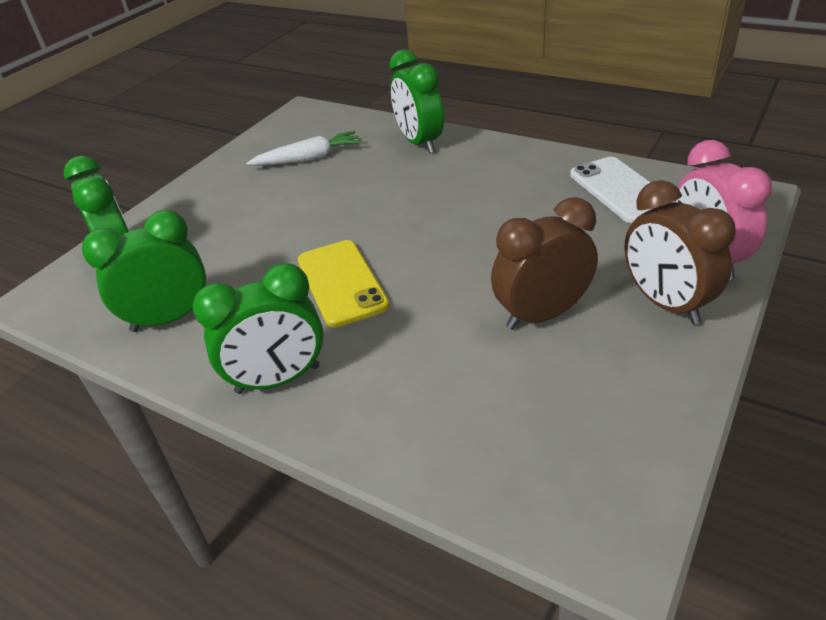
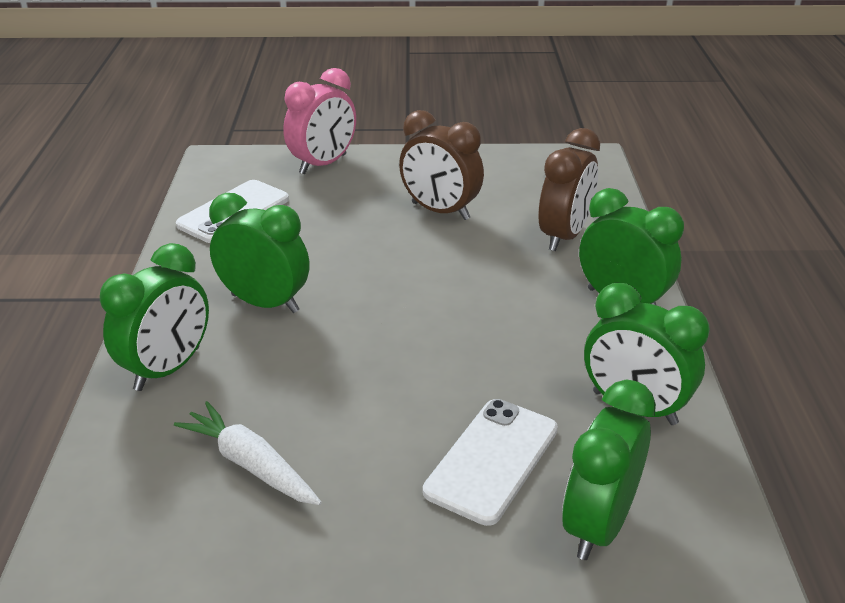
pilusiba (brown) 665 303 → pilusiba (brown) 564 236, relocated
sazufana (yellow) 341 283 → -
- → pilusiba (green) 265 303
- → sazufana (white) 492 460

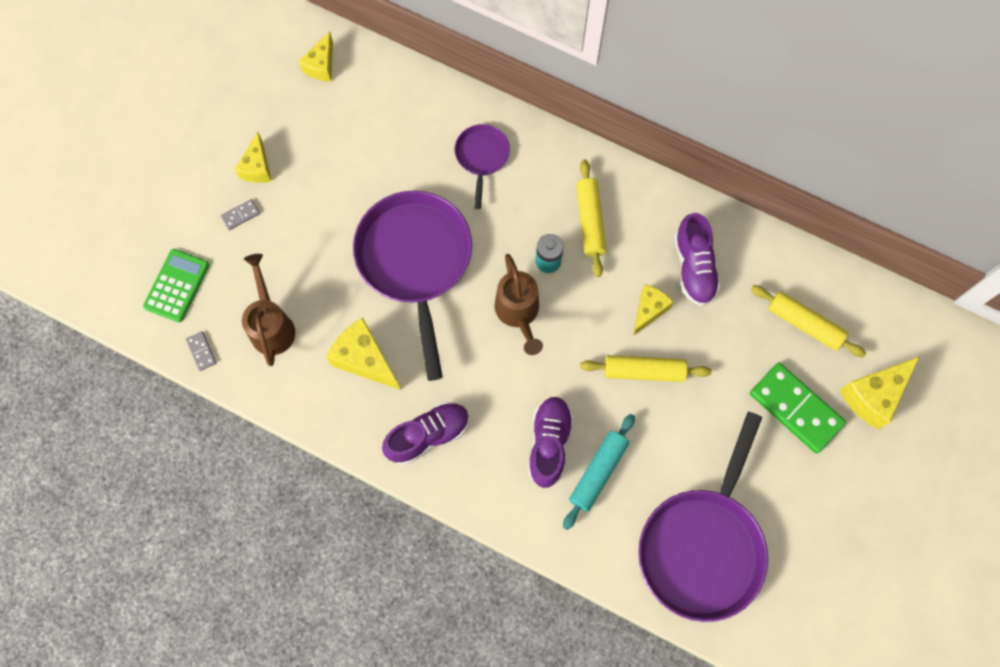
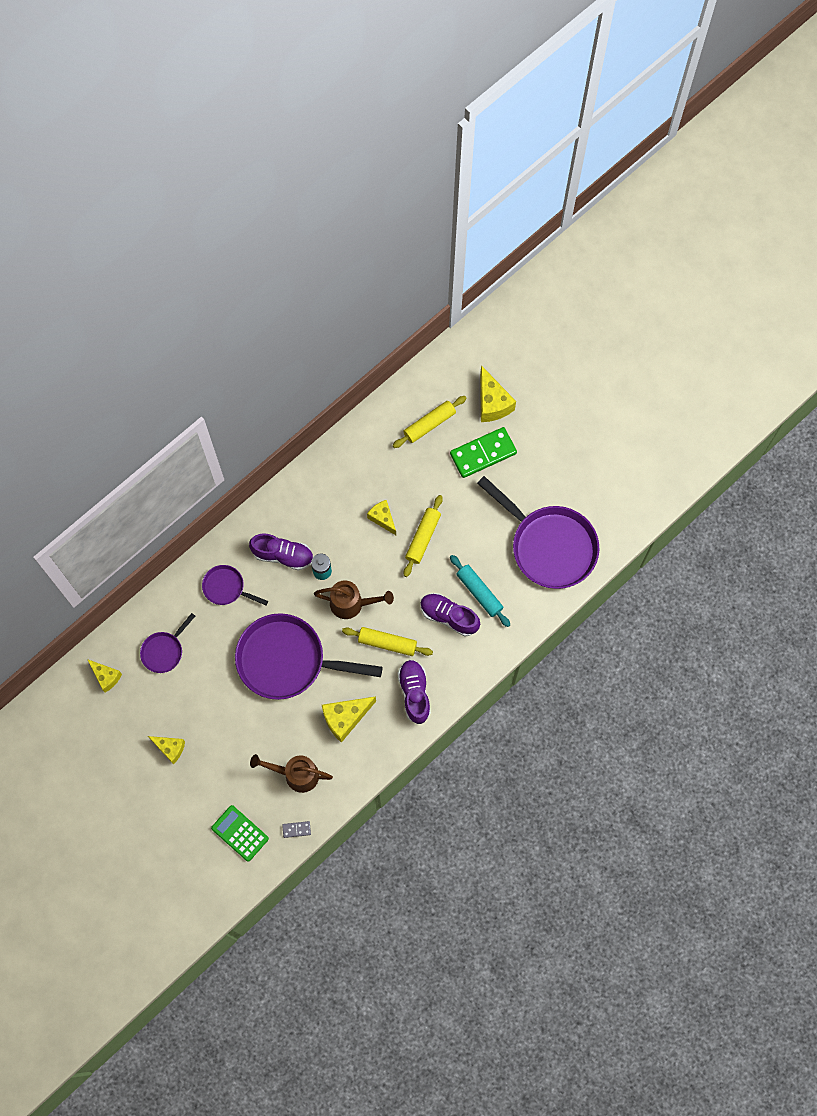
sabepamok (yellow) 590 221 → sabepamok (yellow) 387 643, relocated
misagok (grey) 240 215 → -
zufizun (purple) 694 267 → zufizun (purple) 283 555, relocated
- → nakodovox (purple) 164 651

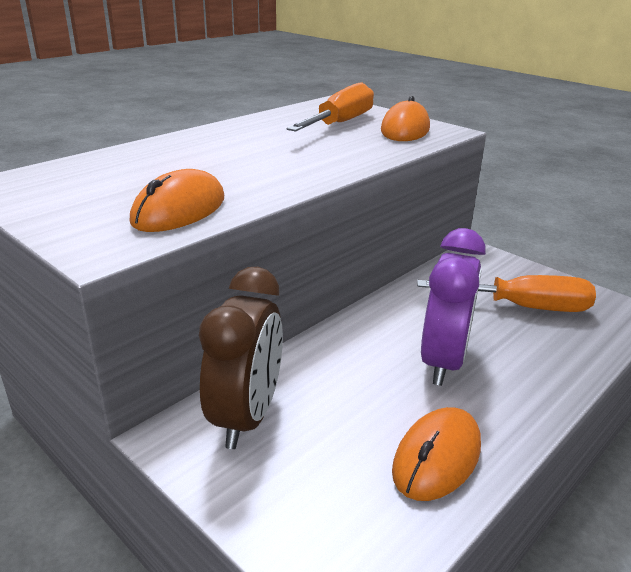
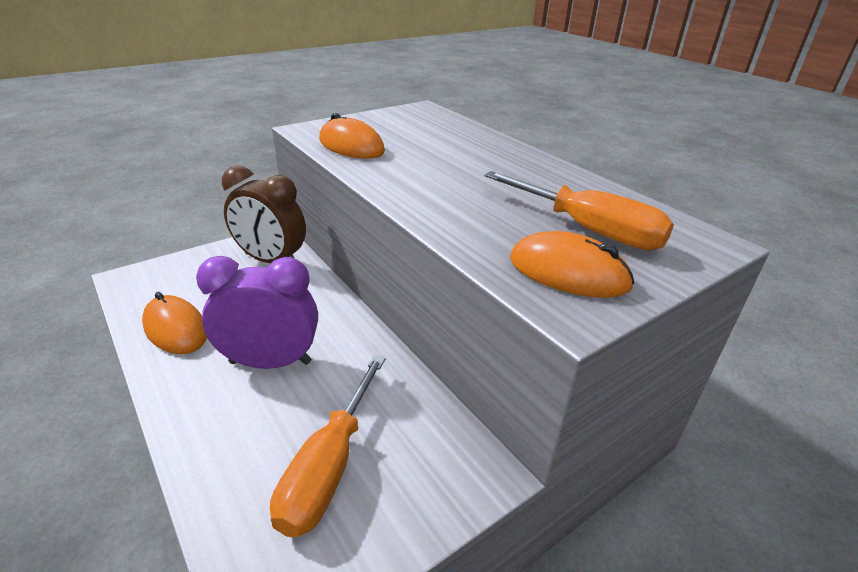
pilusiba (purple) 443 362 → pilusiba (purple) 270 362, 150 degrees clockwise

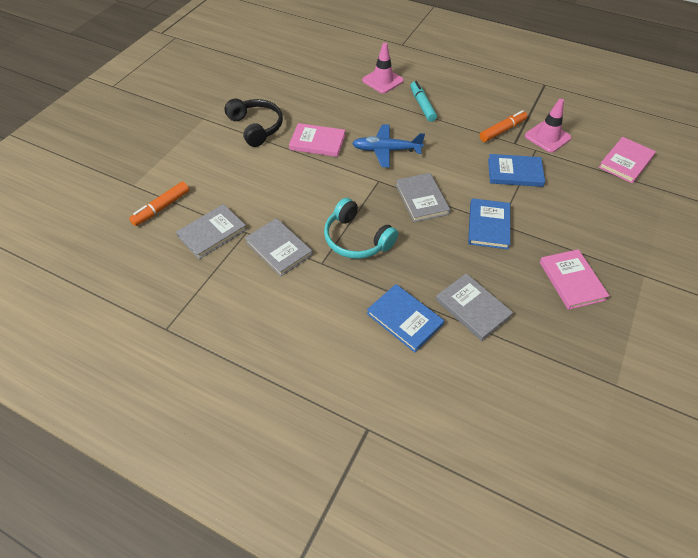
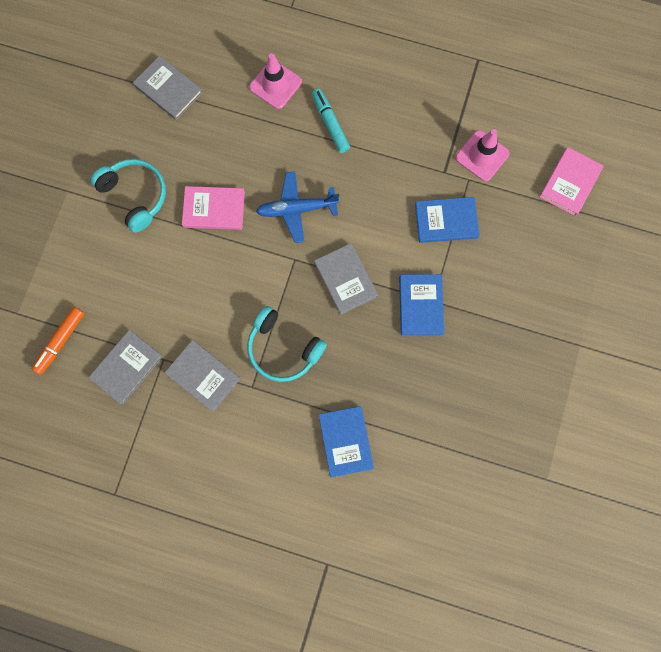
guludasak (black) 256 127 → guludasak (turquoise) 135 196
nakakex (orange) 502 130 → -
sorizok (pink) 571 281 → -
sorizok (grey) 472 308 → sorizok (grey) 168 89, relocated
sorizok (blue) 404 319 → sorizok (blue) 346 441, 45 degrees clockwise

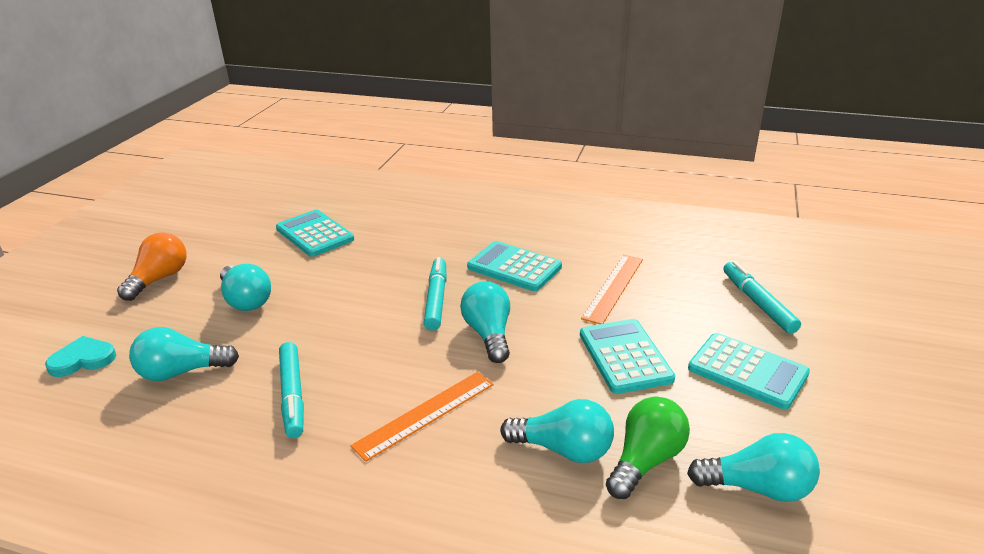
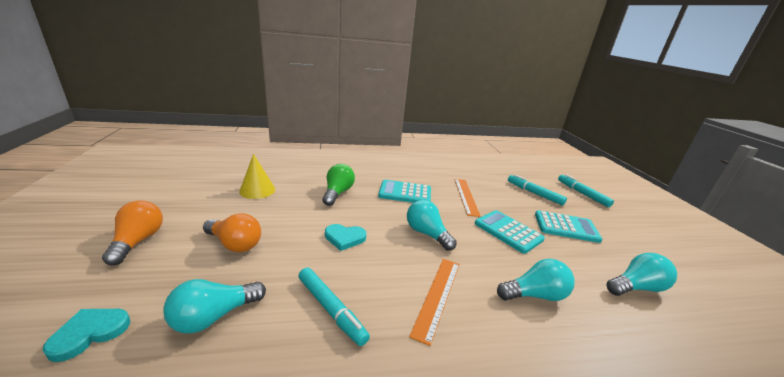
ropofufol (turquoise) 314 234 → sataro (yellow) 257 190
nakakex (turquoise) 436 299 → nakakex (turquoise) 582 194, relocated
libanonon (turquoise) 246 300 → libanonon (orange) 235 244
libanonon (green) 646 460 → libanonon (green) 337 193, relocated
- → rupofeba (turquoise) 344 238

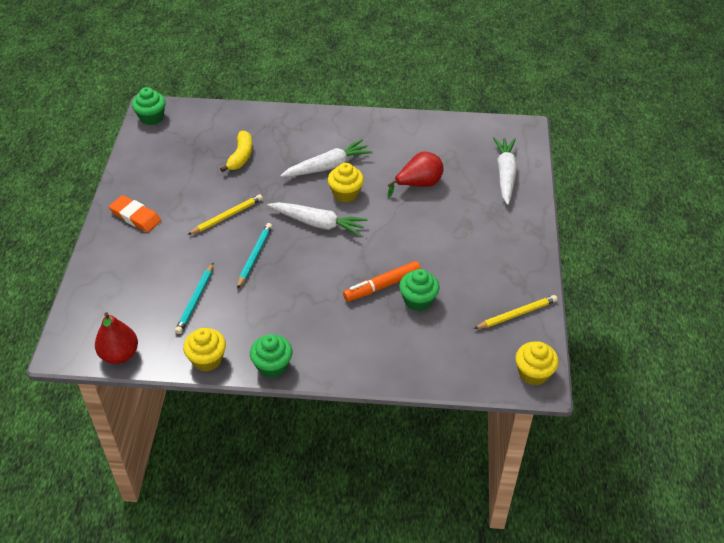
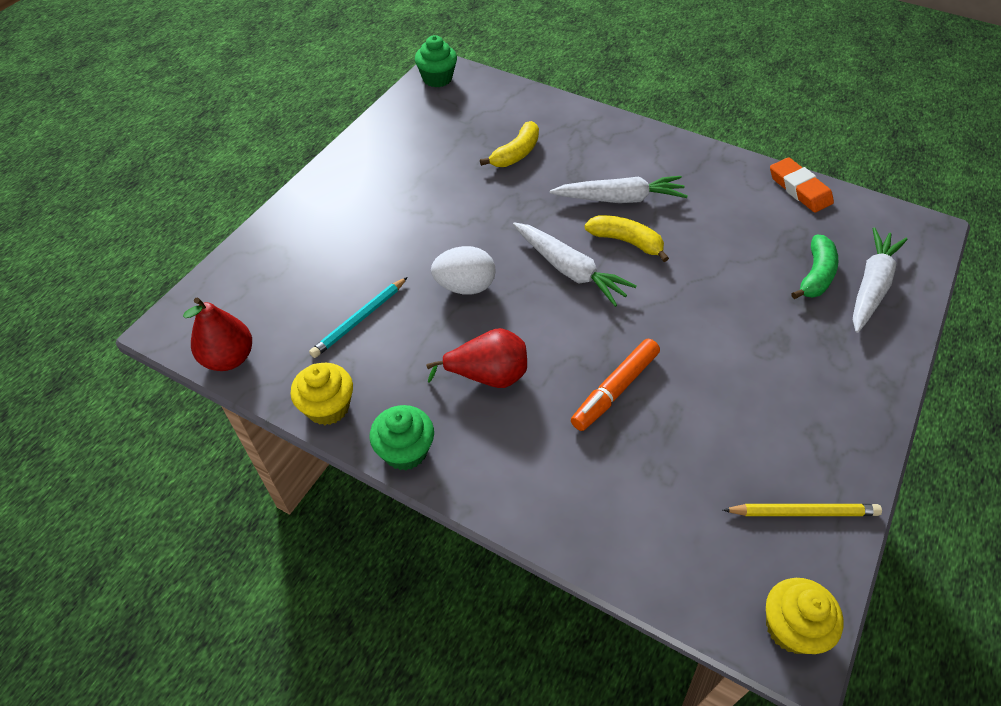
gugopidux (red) 418 184 → gugopidux (red) 488 375, relocated
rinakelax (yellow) 345 193 → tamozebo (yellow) 626 242
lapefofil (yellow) 227 216 → -
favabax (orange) 135 216 → favabax (orange) 799 189, relocated
lapefofil (turquoise) 255 256 → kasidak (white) 465 286
nakakex (orange) 382 286 → nakakex (orange) 614 389, 45 degrees counterclockwise
rinakelax (green) 418 300 → -
- → tamozebo (green) 815 275

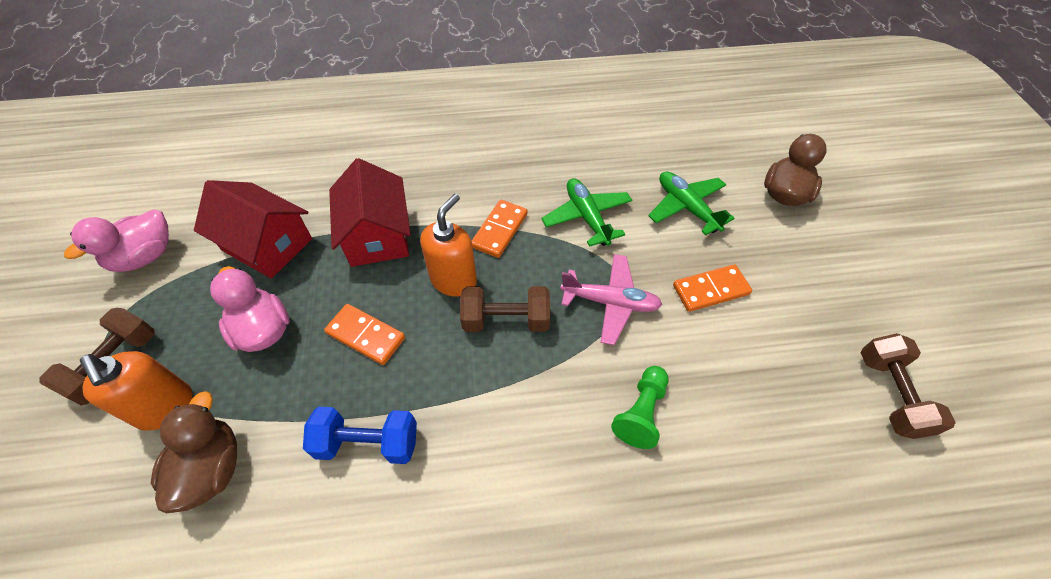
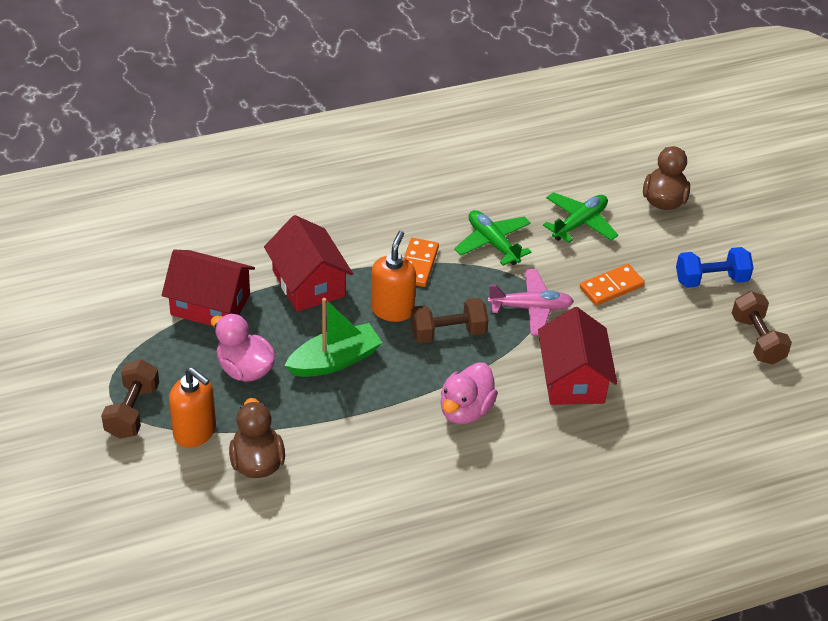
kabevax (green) 686 207 → kabevax (green) 579 223, 90 degrees clockwise
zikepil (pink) 145 257 → zikepil (pink) 465 410, relocated
misagok (orange) 365 336 → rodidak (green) 335 360
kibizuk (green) 641 412 → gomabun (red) 573 379
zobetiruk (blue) 368 443 → zobetiruk (blue) 711 279, relocated

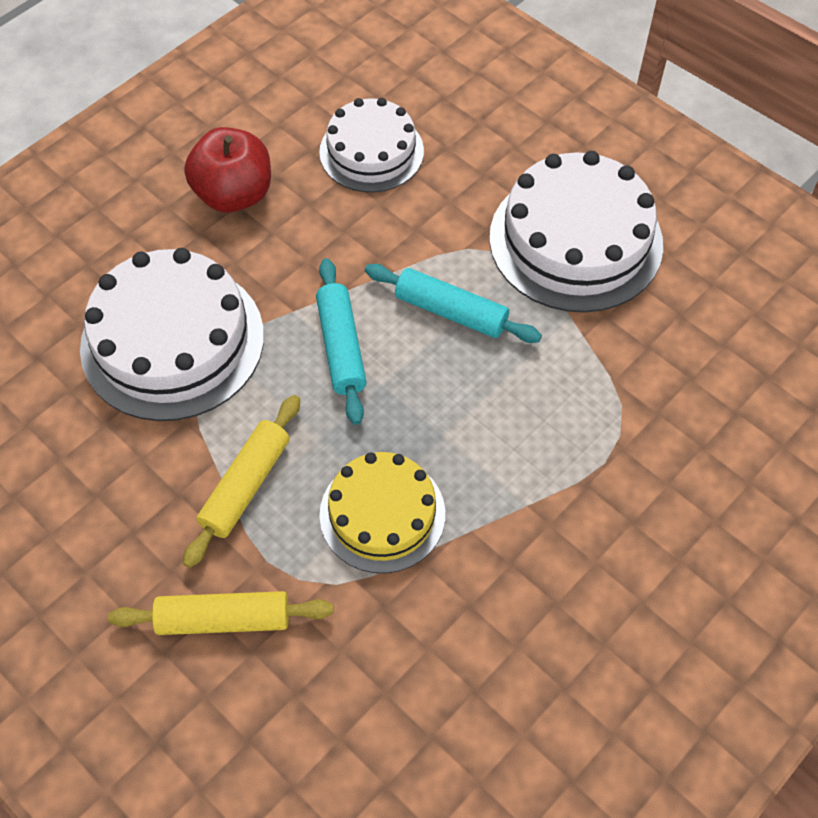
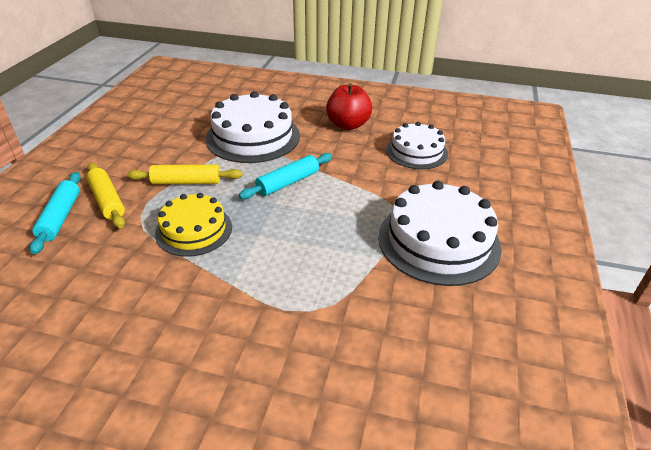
sabepamok (turquoise) 451 312 → sabepamok (turquoise) 60 217, relocated

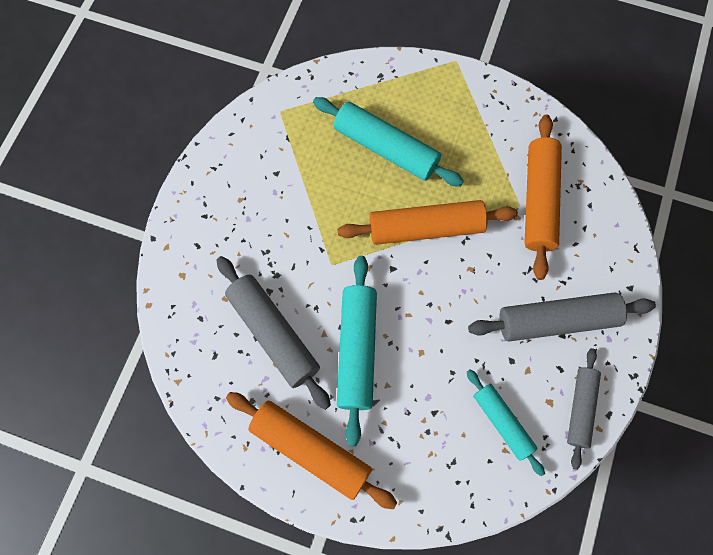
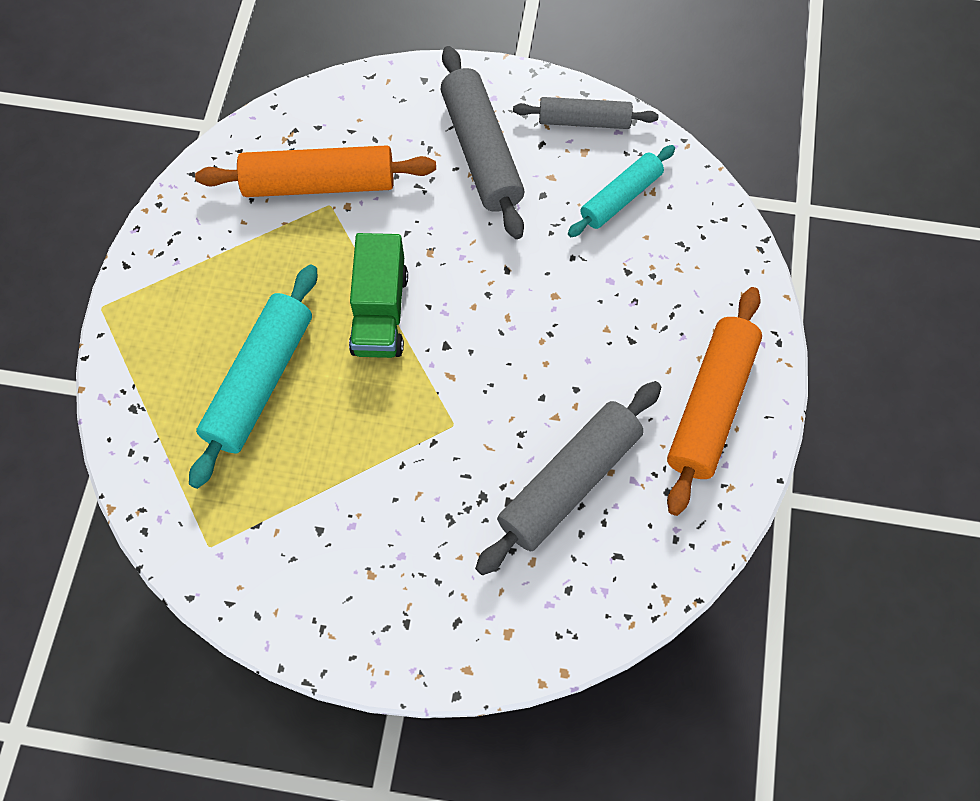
sabepamok (orange) 426 228 → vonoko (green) 380 312
sabepamok (turquoise) 357 350 → -

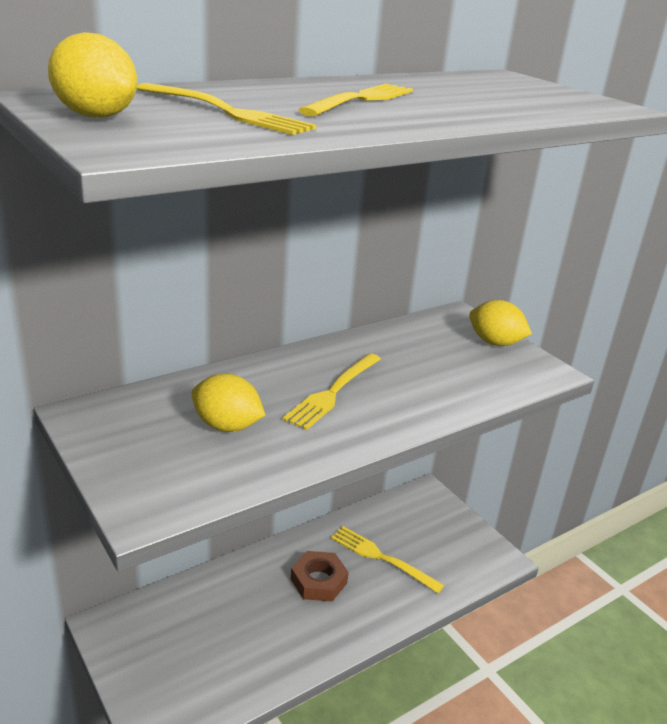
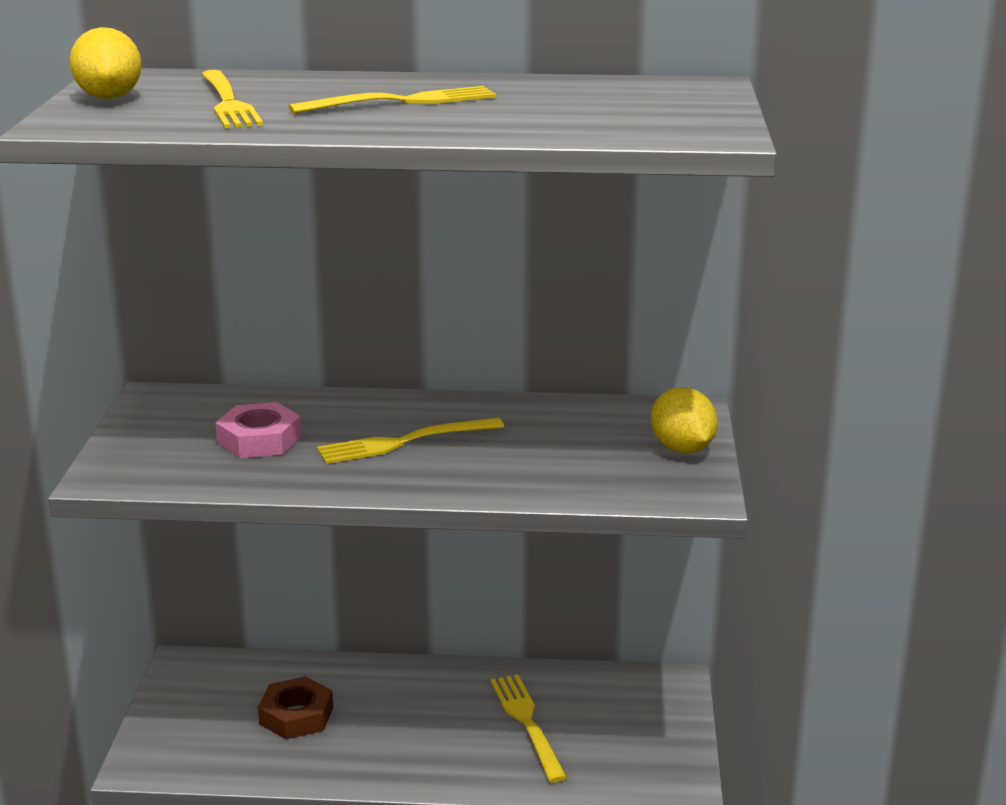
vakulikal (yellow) 227 426 → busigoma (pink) 259 439
busigoma (brown) 318 581 → busigoma (brown) 296 715, relocated

